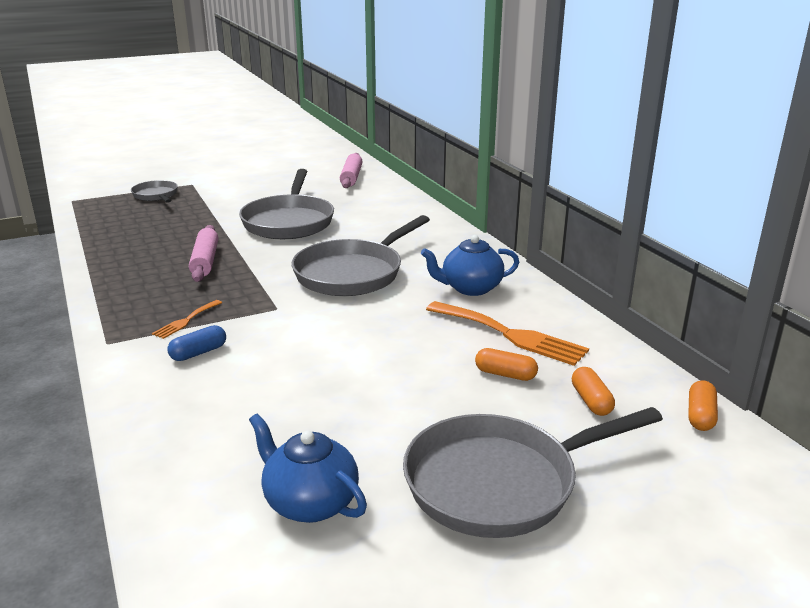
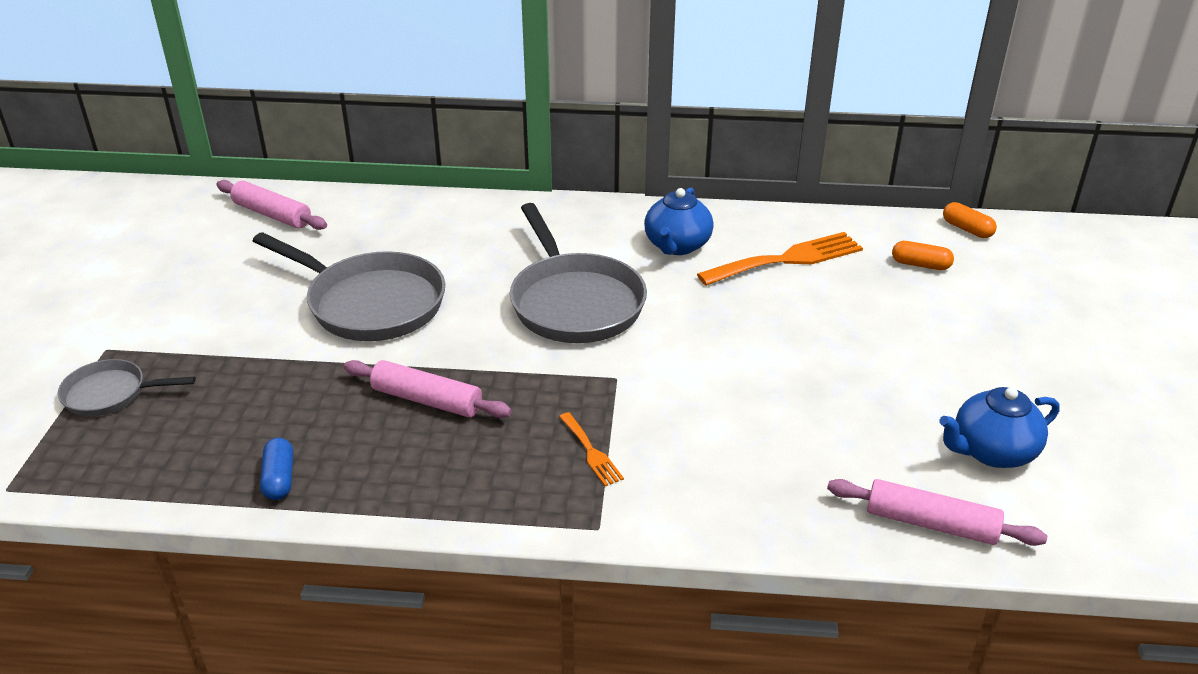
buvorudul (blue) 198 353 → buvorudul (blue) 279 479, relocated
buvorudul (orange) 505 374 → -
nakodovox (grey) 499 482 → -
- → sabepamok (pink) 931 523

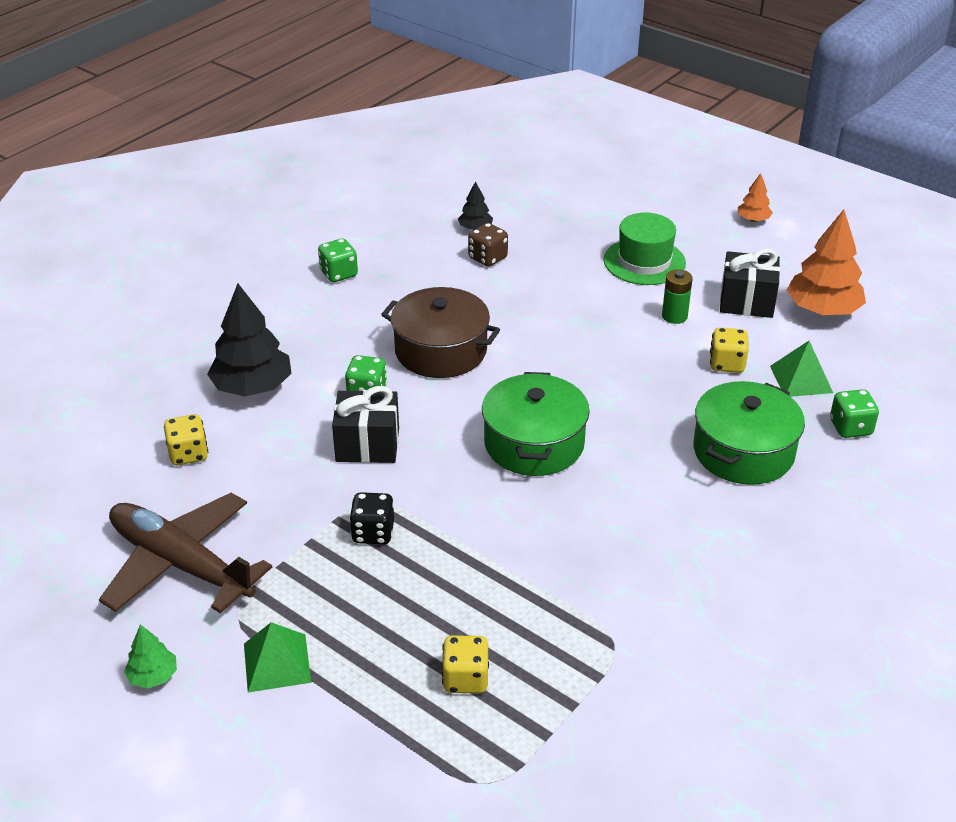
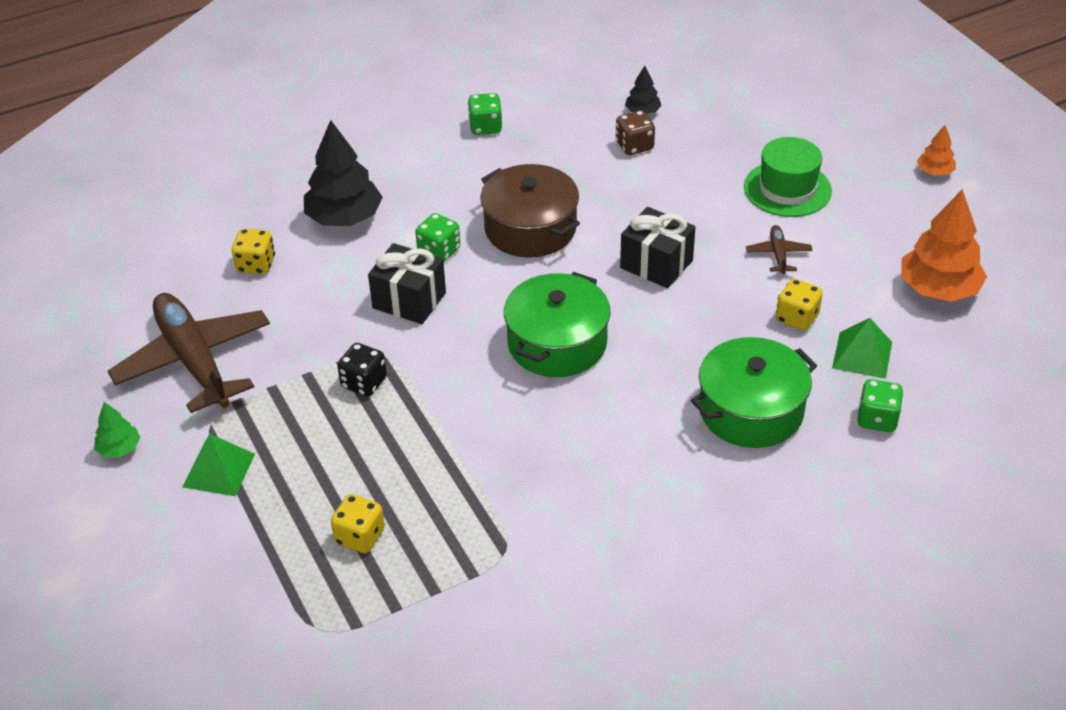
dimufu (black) 746 302 → dimufu (black) 656 264, relocated
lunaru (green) 674 316 → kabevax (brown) 778 254

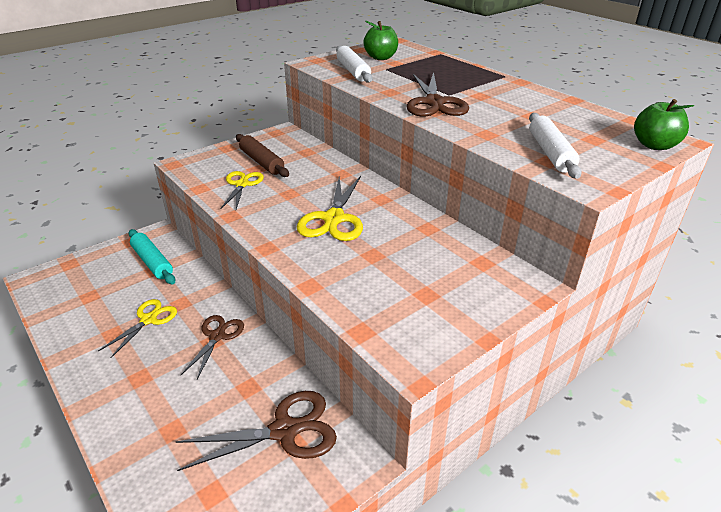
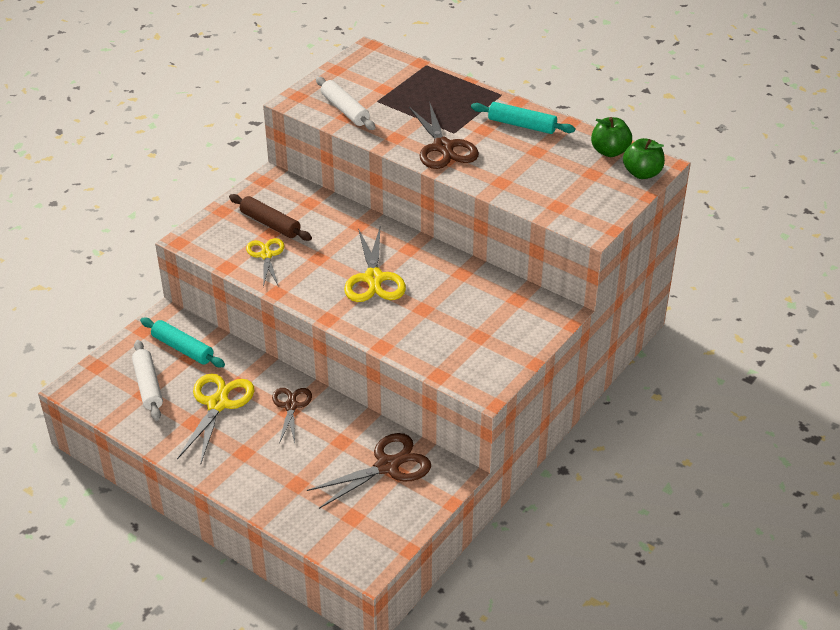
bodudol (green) 381 58 → bodudol (green) 609 151, relocated
sabepamok (white) 550 153 → sabepamok (white) 148 386, relocated
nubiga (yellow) 149 319 → nubiga (yellow) 218 404, x1.55
- → sabepamok (turquoise) 522 125

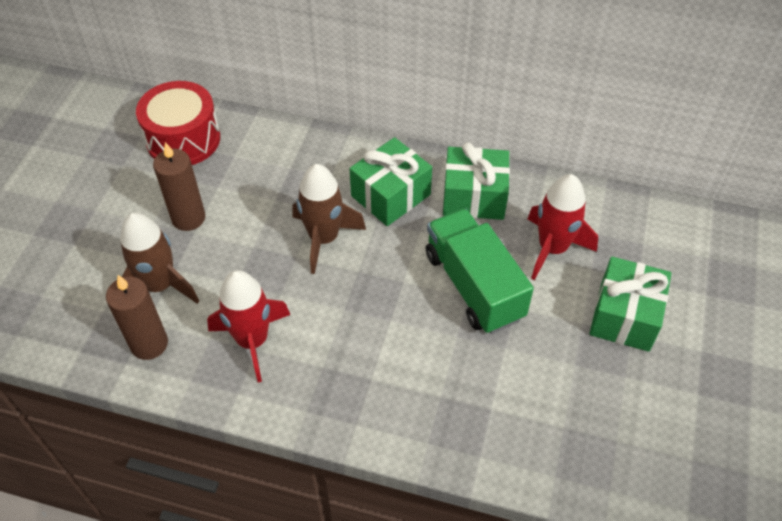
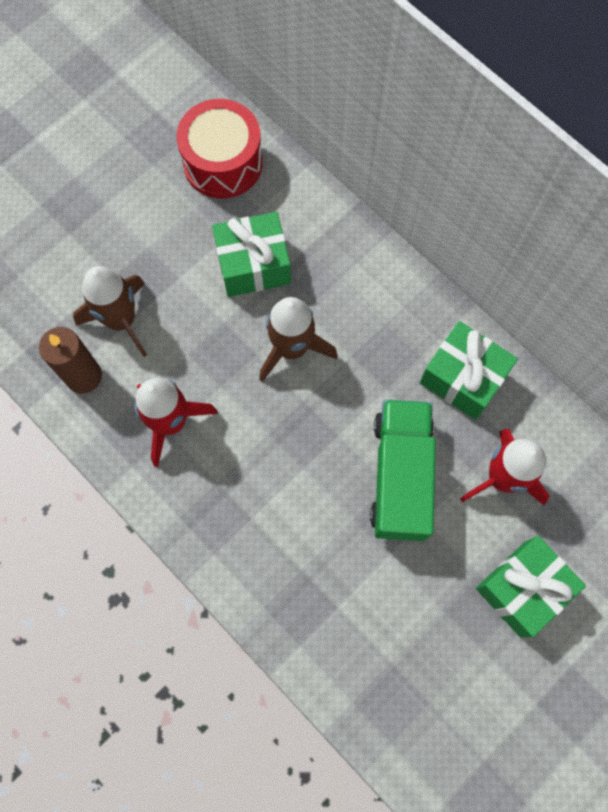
dimufu (green) 390 195 → dimufu (green) 253 264, relocated
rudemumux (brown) 188 218 → -

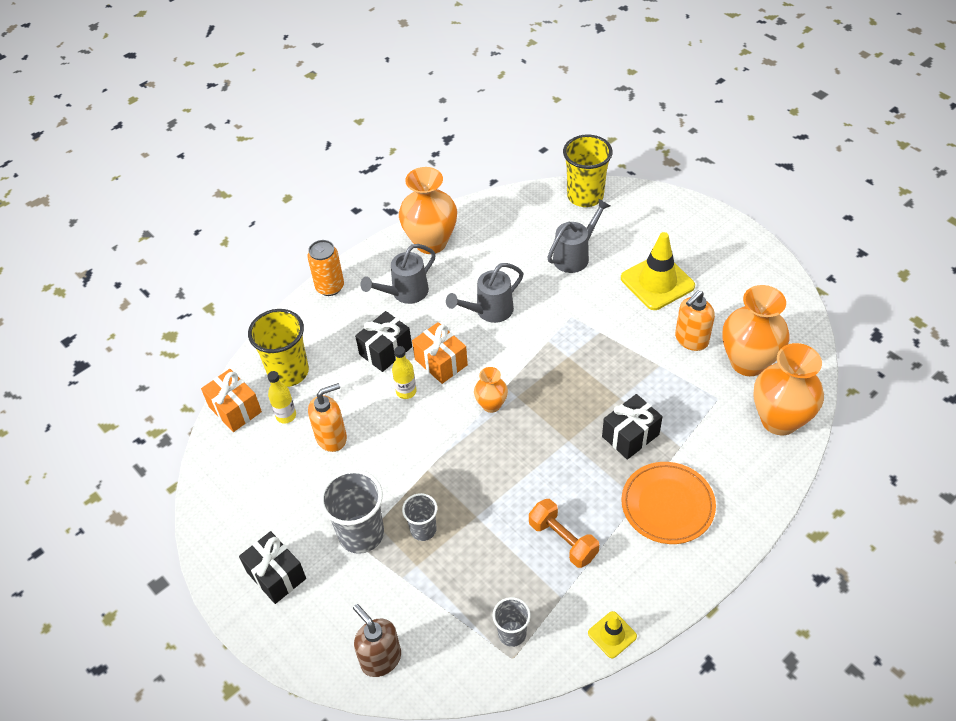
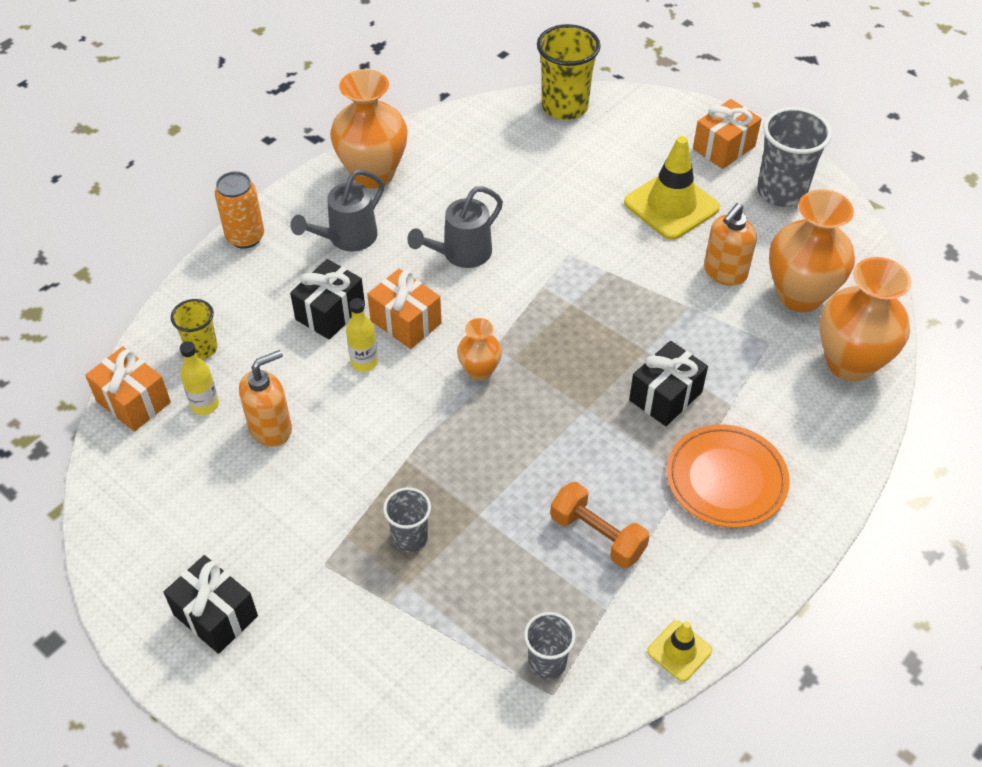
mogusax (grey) 575 256 → -
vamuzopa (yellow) 288 372 → vamuzopa (yellow) 202 348, x0.57
vamuzopa (grey) 361 534 → vamuzopa (grey) 781 192, relocated
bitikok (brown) 380 659 → -
- → dimufu (orange) 723 147

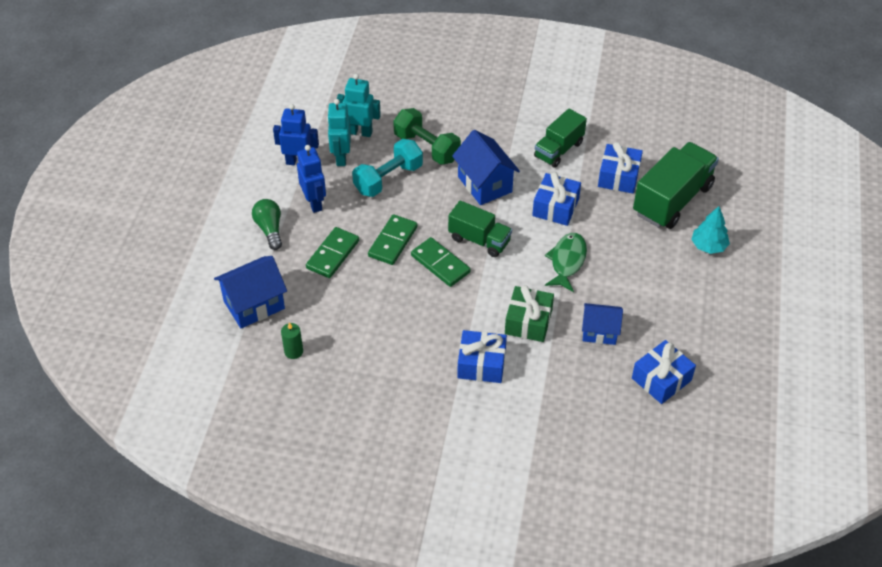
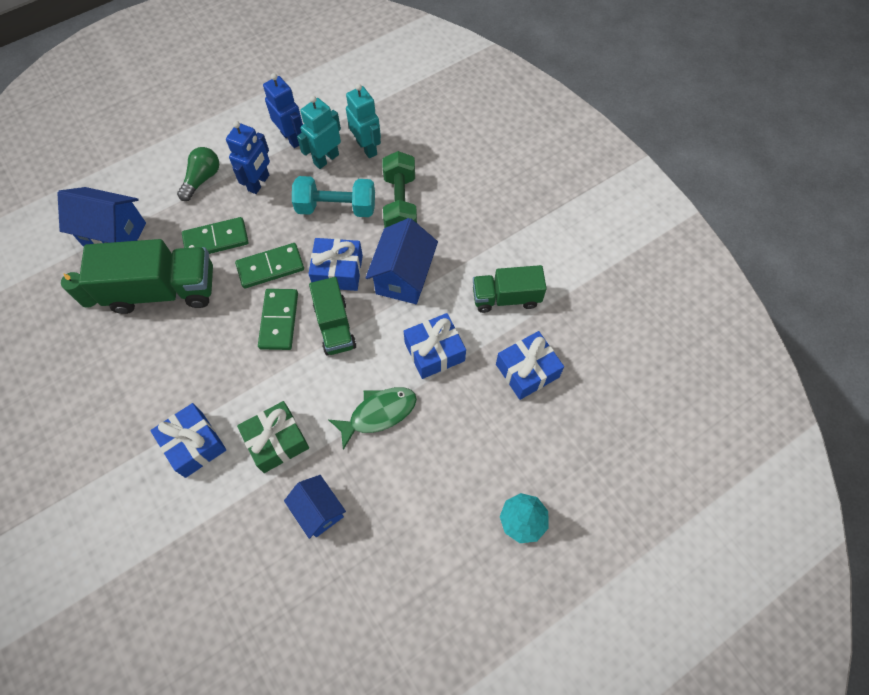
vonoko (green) 672 200 → vonoko (green) 163 290, relocated
dimufu (blue) 661 379 → dimufu (blue) 338 271, relocated

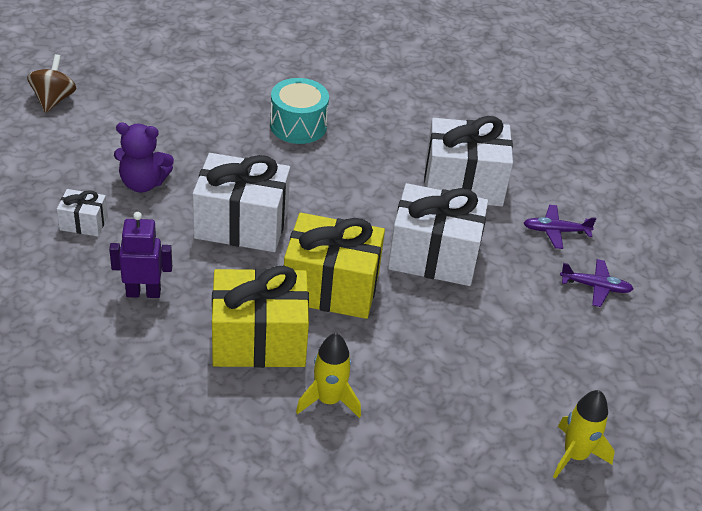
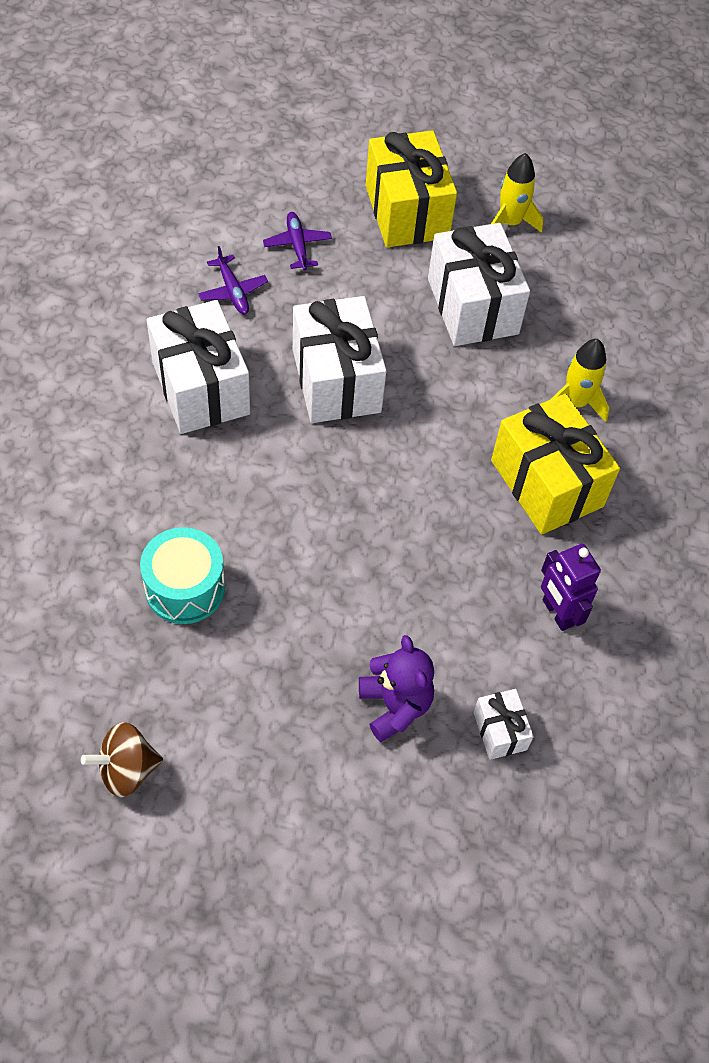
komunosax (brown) 53 99 → komunosax (brown) 127 769, relocated
dimufu (white) 241 224 → dimufu (white) 472 306, relocated
dimufu (yellow) 331 287 → dimufu (yellow) 407 212, relocated

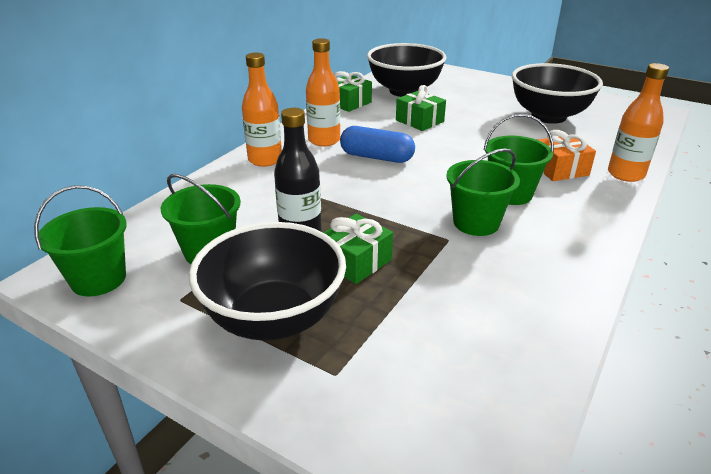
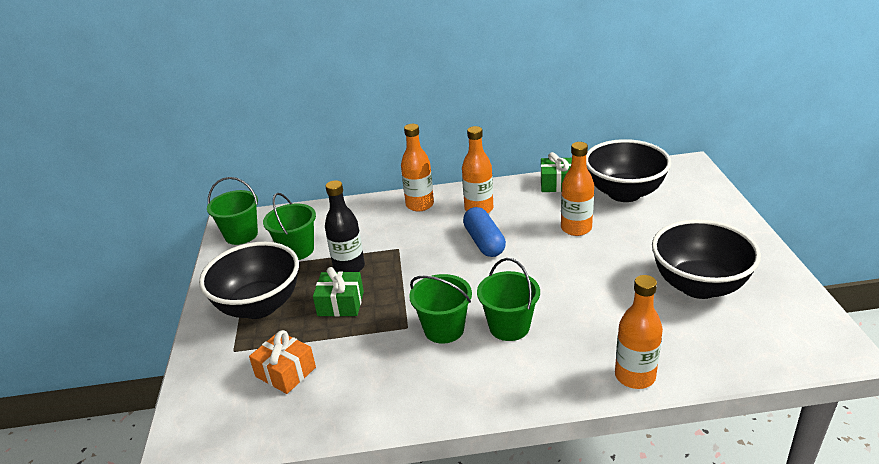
dimufu (green) 419 121 → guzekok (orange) 576 228
dimufu (orange) 560 169 → dimufu (orange) 285 372, relocated

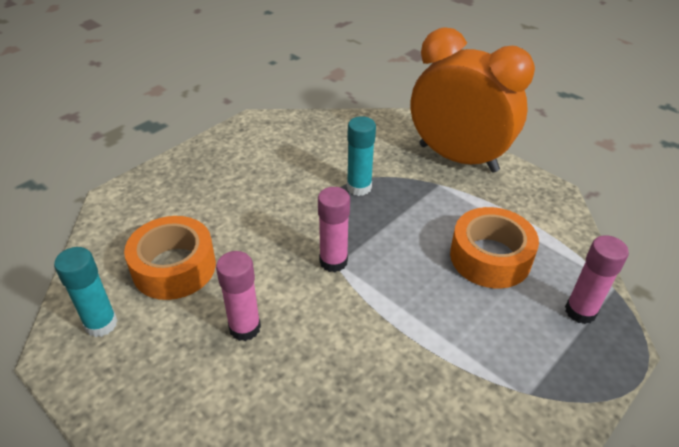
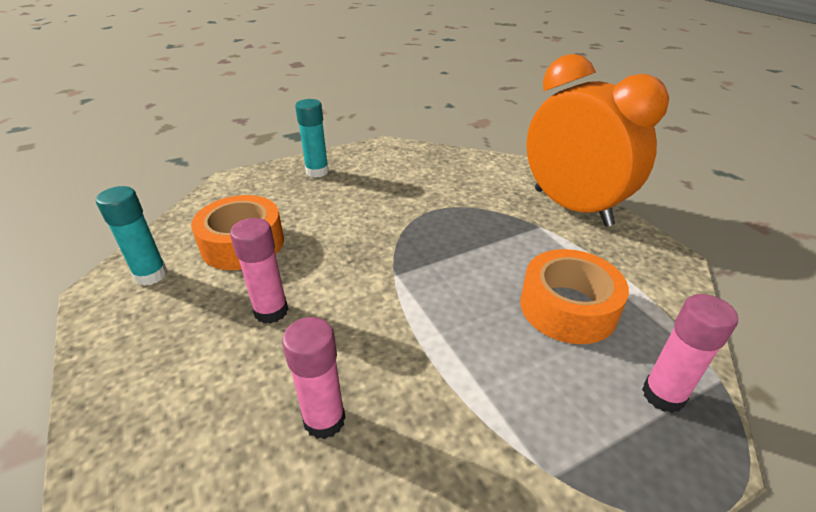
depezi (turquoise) 359 187 → depezi (turquoise) 317 172, relocated
depezi (pink) 333 261 → depezi (pink) 324 420, relocated

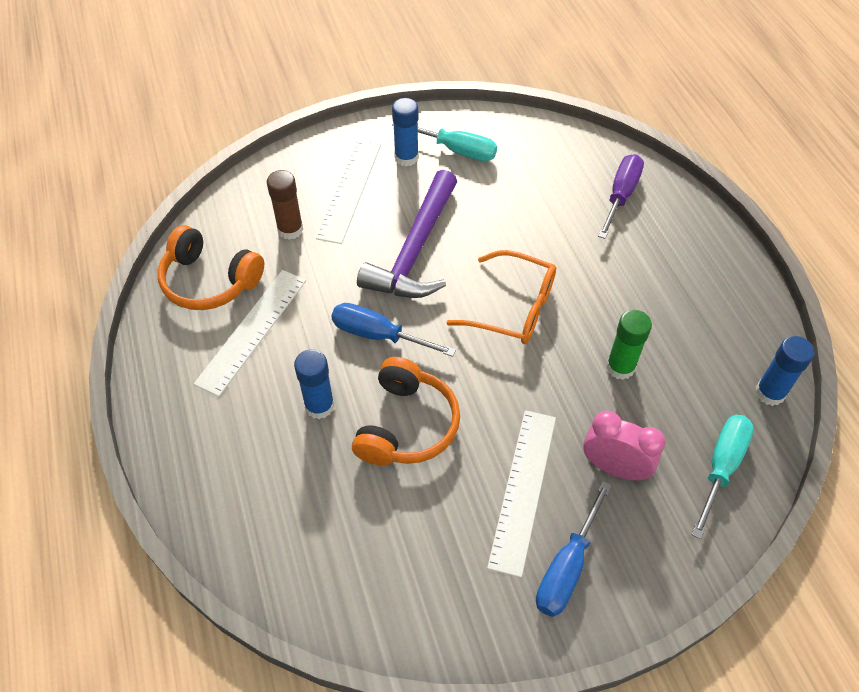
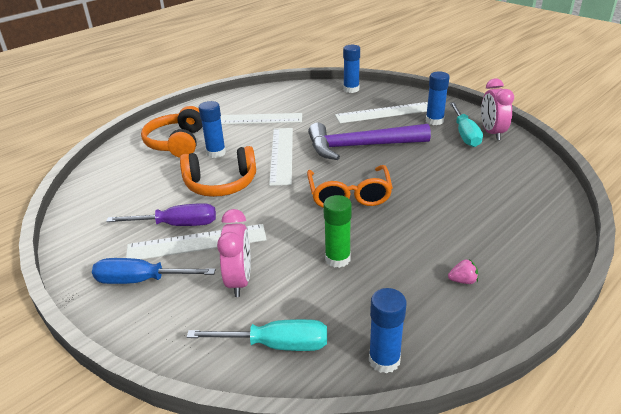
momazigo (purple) 620 196 → momazigo (purple) 177 225, relocated
depezi (brown) 290 229 → -
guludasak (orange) 209 281 → guludasak (orange) 177 143, relocated
momazigo (blue) 379 335 → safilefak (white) 281 155
- → depezi (blue) 351 89
- → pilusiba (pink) 492 133
- → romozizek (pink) 463 281

